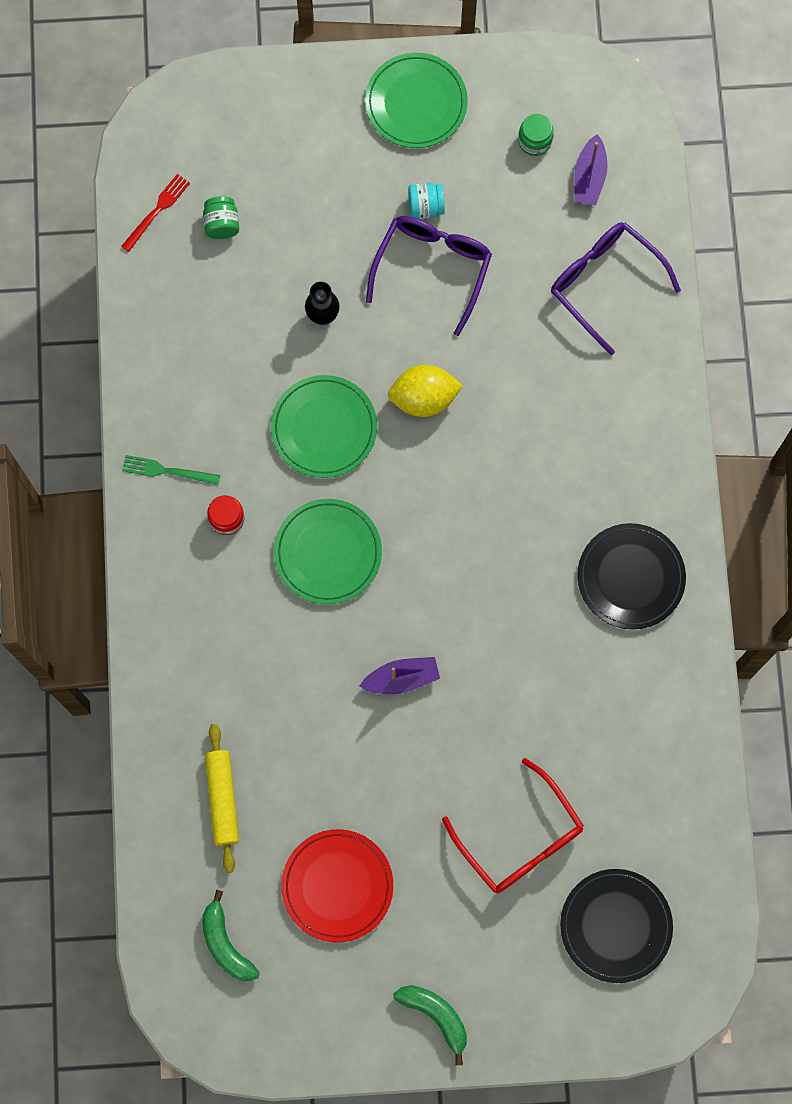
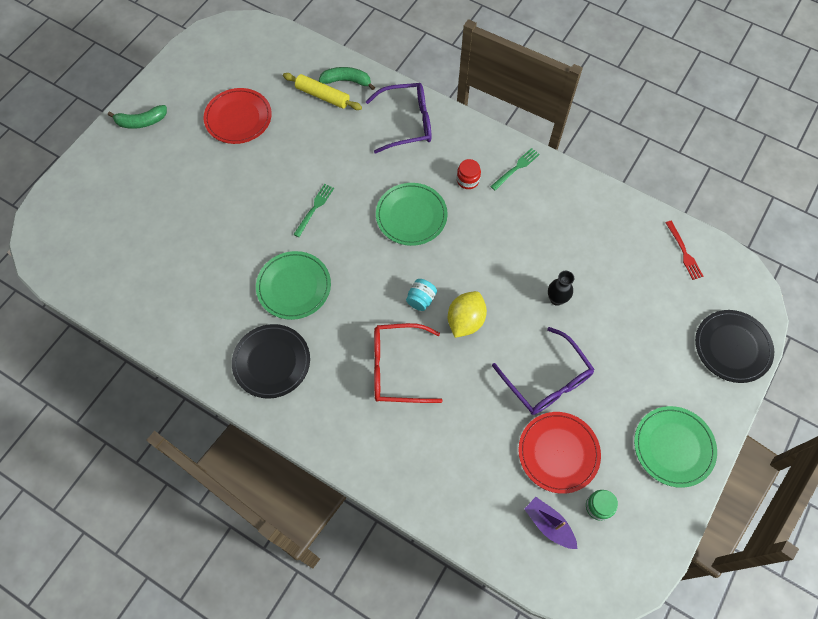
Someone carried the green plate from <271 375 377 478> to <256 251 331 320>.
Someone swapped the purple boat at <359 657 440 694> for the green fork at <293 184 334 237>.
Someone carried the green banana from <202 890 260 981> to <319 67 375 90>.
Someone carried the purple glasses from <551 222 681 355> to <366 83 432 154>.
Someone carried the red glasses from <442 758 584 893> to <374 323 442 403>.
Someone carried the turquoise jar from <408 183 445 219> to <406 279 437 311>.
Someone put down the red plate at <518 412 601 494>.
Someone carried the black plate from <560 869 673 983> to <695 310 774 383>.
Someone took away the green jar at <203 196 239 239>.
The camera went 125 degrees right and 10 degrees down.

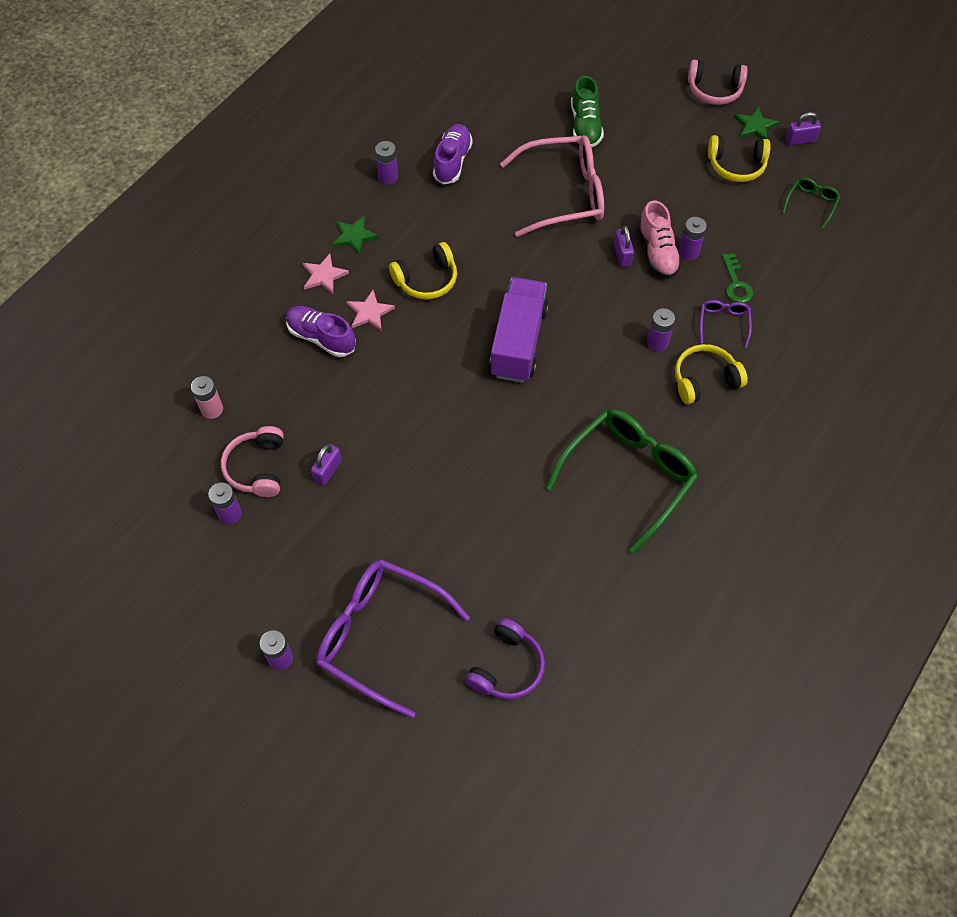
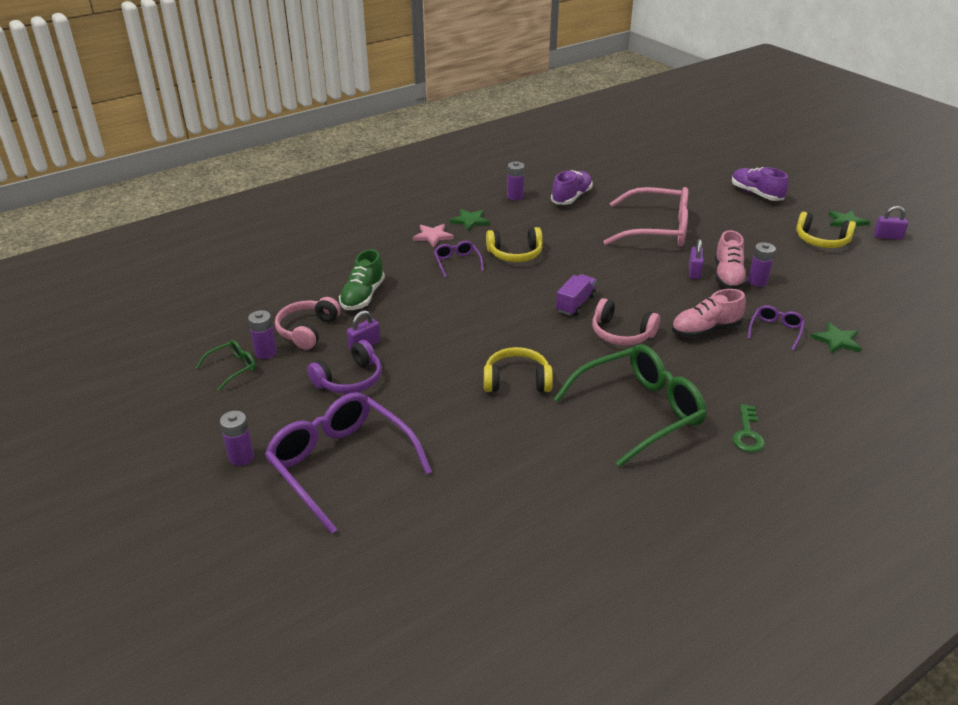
Someone carried the green glasses from <782 177 840 229> to <196 340 256 391>.
Someone carried the purple headphones from <465 618 545 700> to <307 340 382 394>.
Someone carried the green shoe from <571 76 604 147> to <339 249 385 310>.
Someone swapped the pink star at <346 290 395 331> for the purple glasses at <434 241 484 278>.
Someone carried the yellow headphones from <675 344 748 404> to <484 347 553 392>.
Someone scaled the purple truck at <489 277 549 382> by 0.55.
Someone carried the pink headphones from <688 60 748 105> to <592 298 660 345>.
Someone swapped the purple battery at <647 308 675 352> for the pink shoe at <672 289 746 338>.
Someone carried the purple shoe from <286 306 356 357> to <732 167 789 201>.
Someone carried the green key from <722 253 753 303> to <732 404 765 452>.
Someone put down the green star at <811 322 862 354>.
Someone took away the pink battery at <191 376 223 419>.
The camera went 20 degrees right and 25 degrees down.

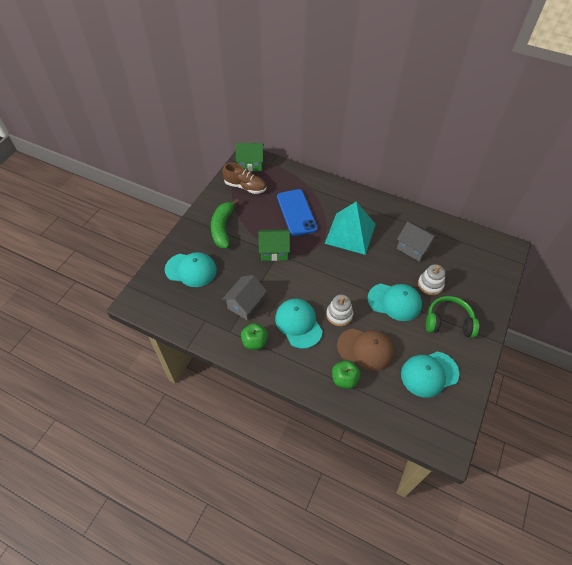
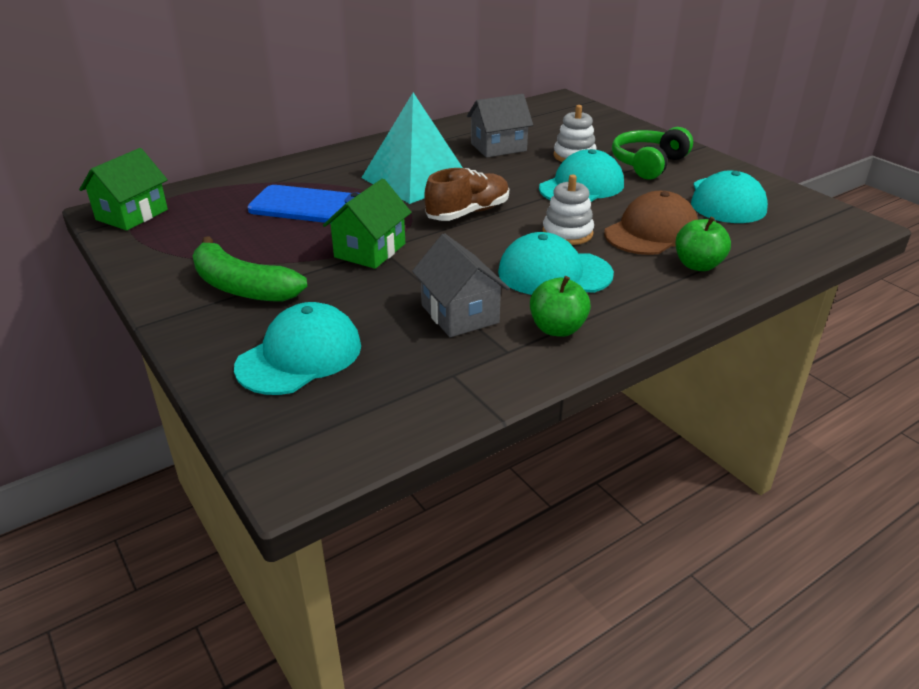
Someone carried the brown shoe from <223 163 266 194> to <425 168 509 221>.
The camera went 60 degrees left and 20 degrees down.

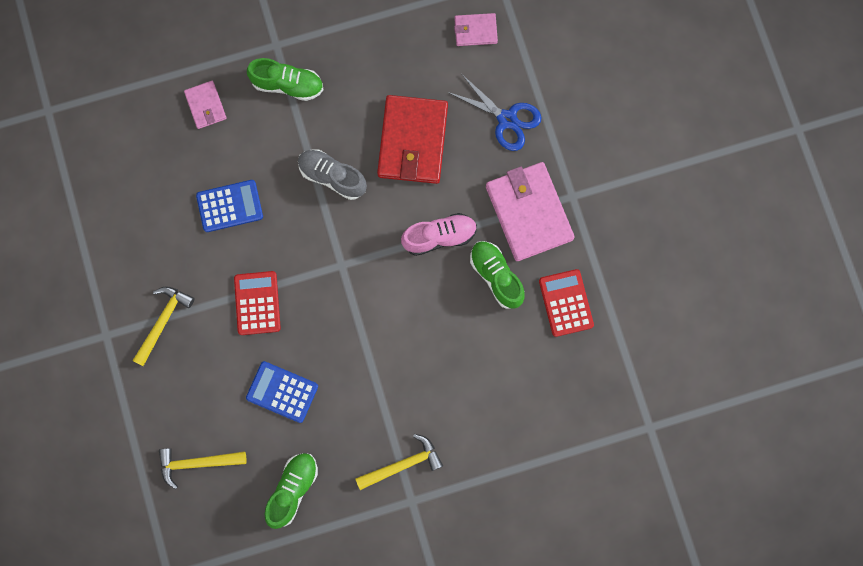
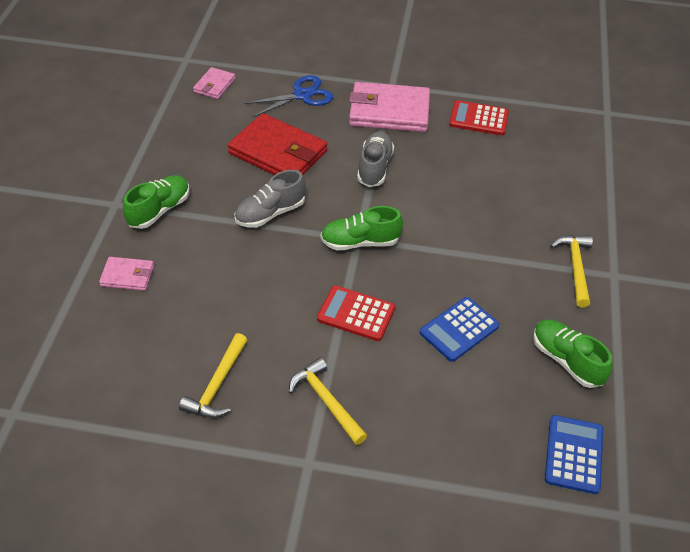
Someone carried the yellow hammer from <159 448 246 489> to <179 333 247 418>.
Someone carried the green shoe from <470 241 525 309> to <320 206 403 250>.
Someone repainted the pink shoe at <401 213 477 256>, which became the grey shoe at <357 131 394 187>.
Someone carried the blue calculator from <196 180 263 232> to <545 415 603 494>.
The camera went 65 degrees left and 30 degrees down.

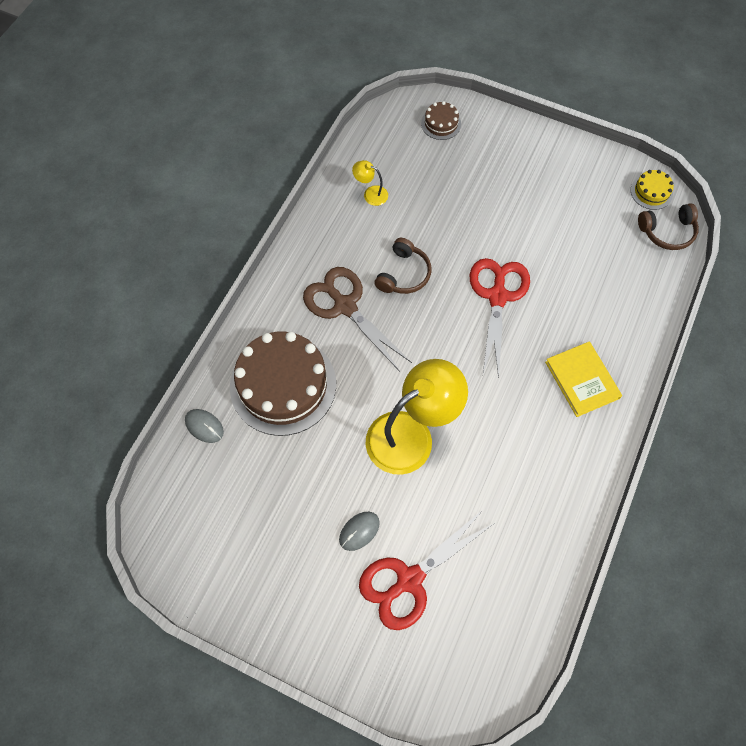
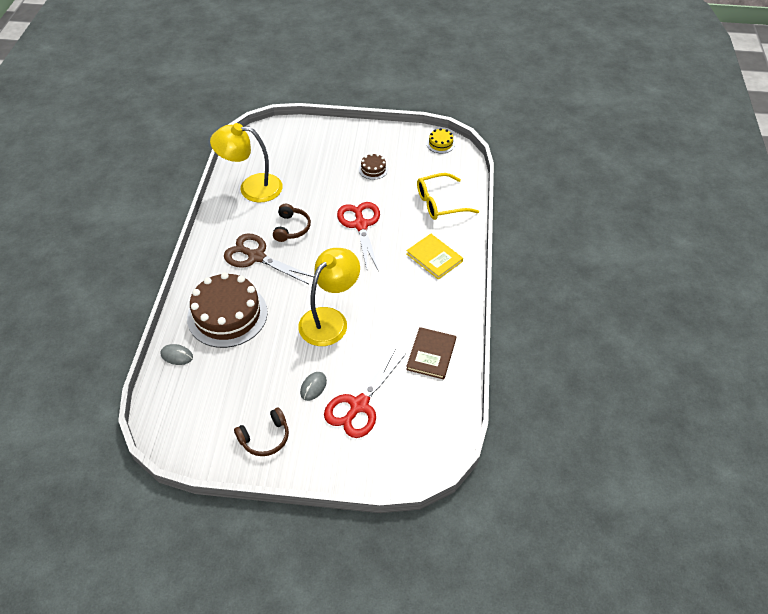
Someone scaled the yellow lamp at <352 160 388 206> by 2.36.
Someone carried the brown headphones from <638 203 699 250> to <234 407 289 456>.
Someone carried the brown cake from <421 101 461 140> to <359 153 388 180>.
Someone put down the brown book at <406 327 456 379>.
Someone put down the yellow glasses at <417 173 479 220>.
The camera went 20 degrees left and 15 degrees down.

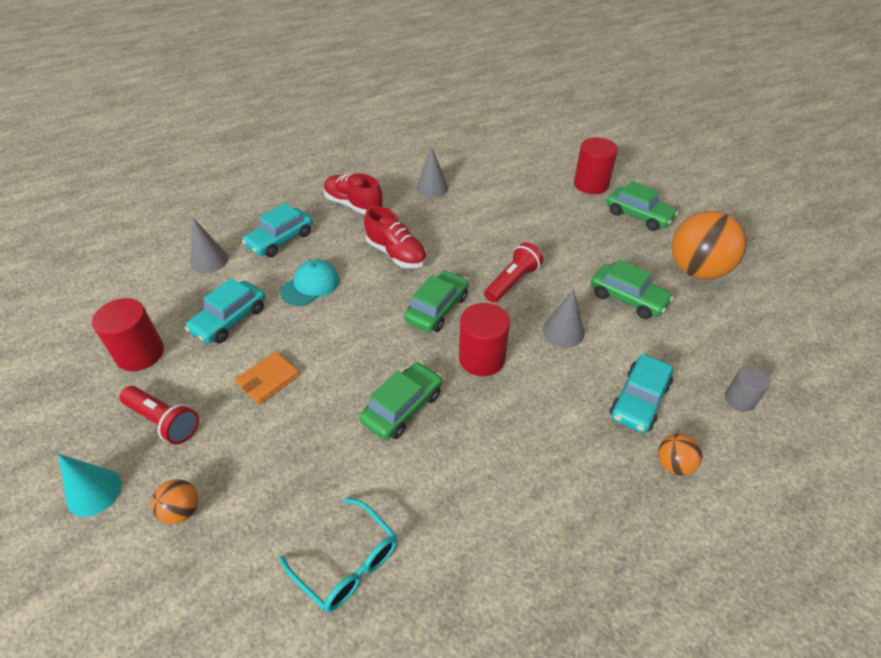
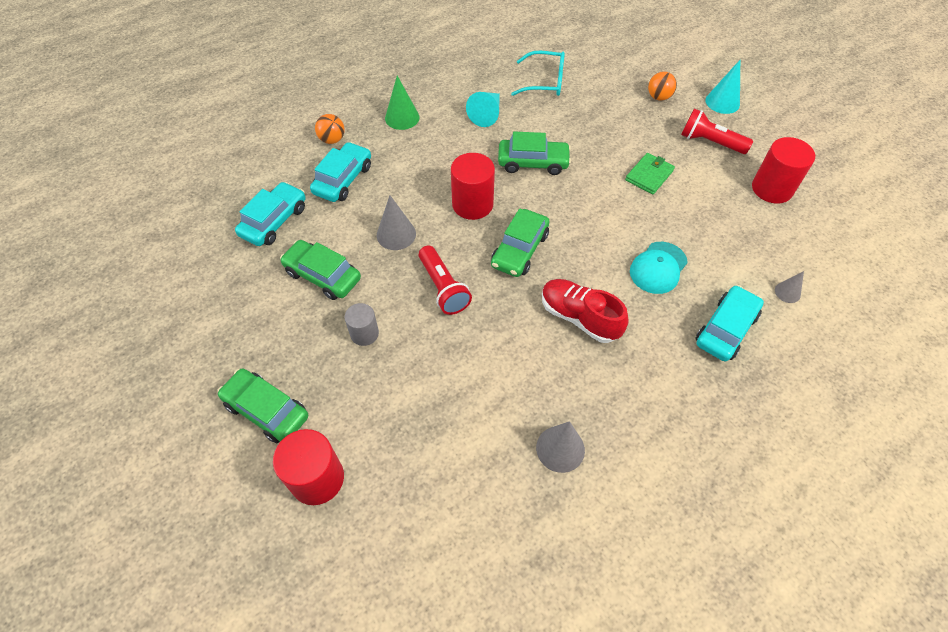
Someone carried the turquoise car from <185 278 265 344> to <235 182 306 246>.
Someone carried the grey cylinder from <725 366 771 412> to <344 303 379 346>.
Someone put down the green cone at <385 76 419 130>.
Someone rotated the red flashlight at <484 242 543 303> by 60 degrees counterclockwise.
Someone put down the turquoise cone at <466 92 500 127>.
Someone rotated the green car at <360 362 442 440> by 120 degrees counterclockwise.
Someone rotated the turquoise glasses at <279 498 397 612> by 150 degrees clockwise.
Someone repainted the orange wallet at <235 351 300 405>, which became the green wallet at <625 153 675 194>.
Someone scaled the grey cone at <190 218 228 273> by 0.60.
Someone took away the red shoe at <324 173 383 215>.
Someone took away the orange ball at <672 211 746 280>.
The camera went 175 degrees right and 10 degrees up.

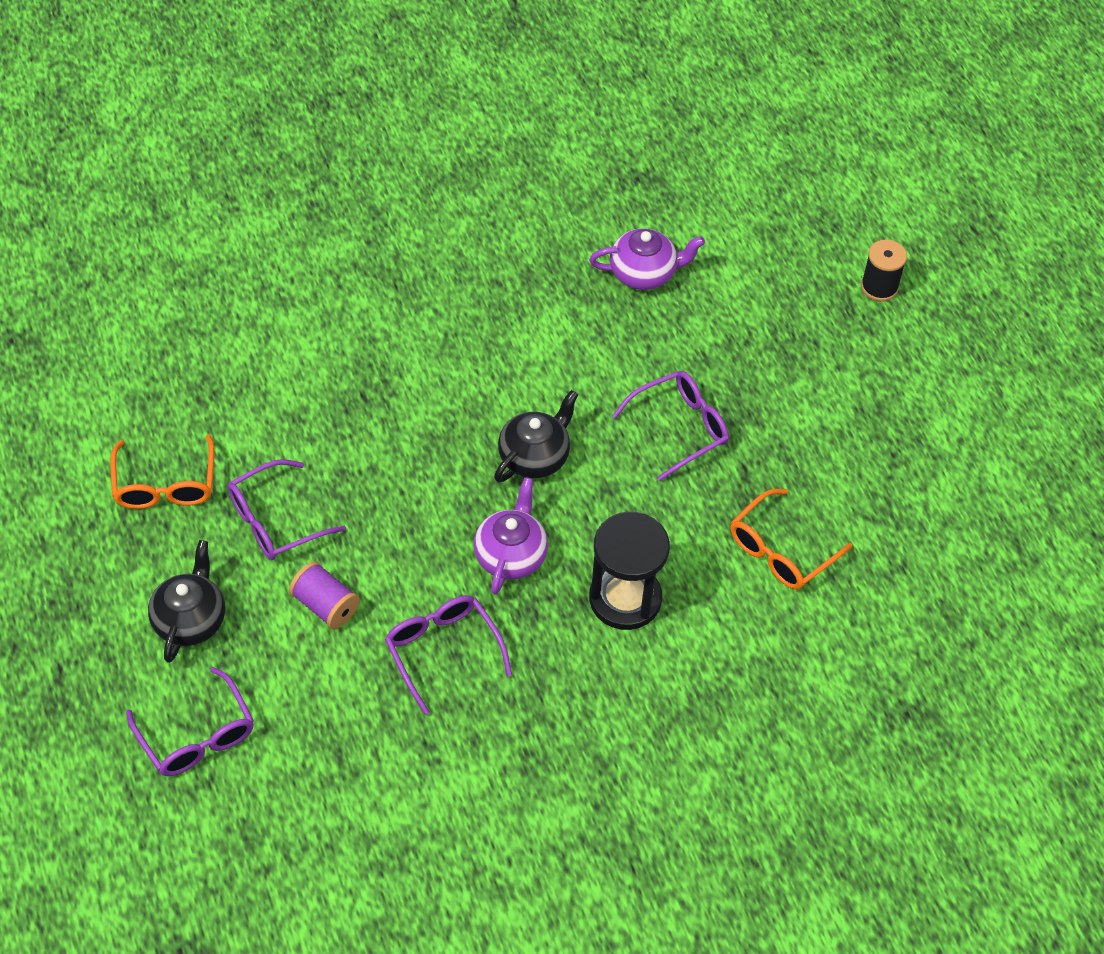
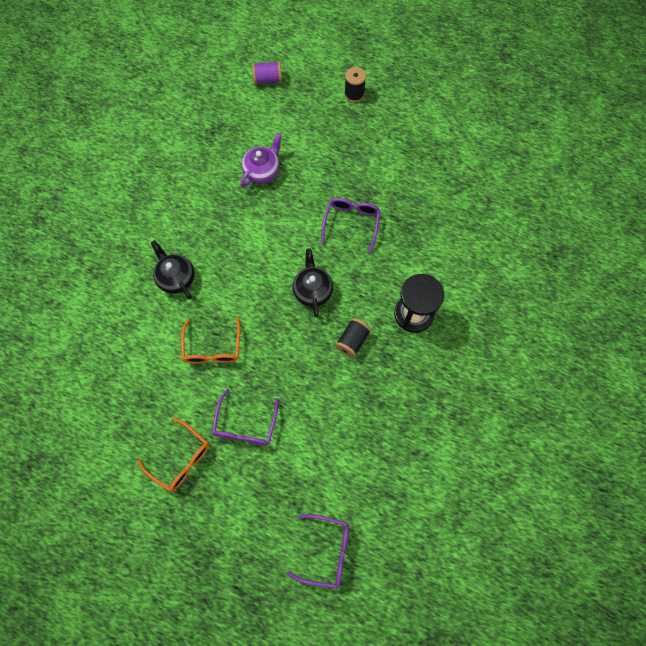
Someone carried the black teapot from <148 540 225 663> to <151 240 194 299>.
Someone carried the orange glasses from <731 489 853 590> to <181 317 240 363>.
Someone carried the purple spool from <289 561 360 629> to <252 61 282 85>.
Someone swapped the purple teapot at <474 478 548 595> for the black spool at <335 318 371 357>.
Someone took away the purple glasses at <385 595 512 715>.
The camera went 45 degrees left and 15 degrees up.

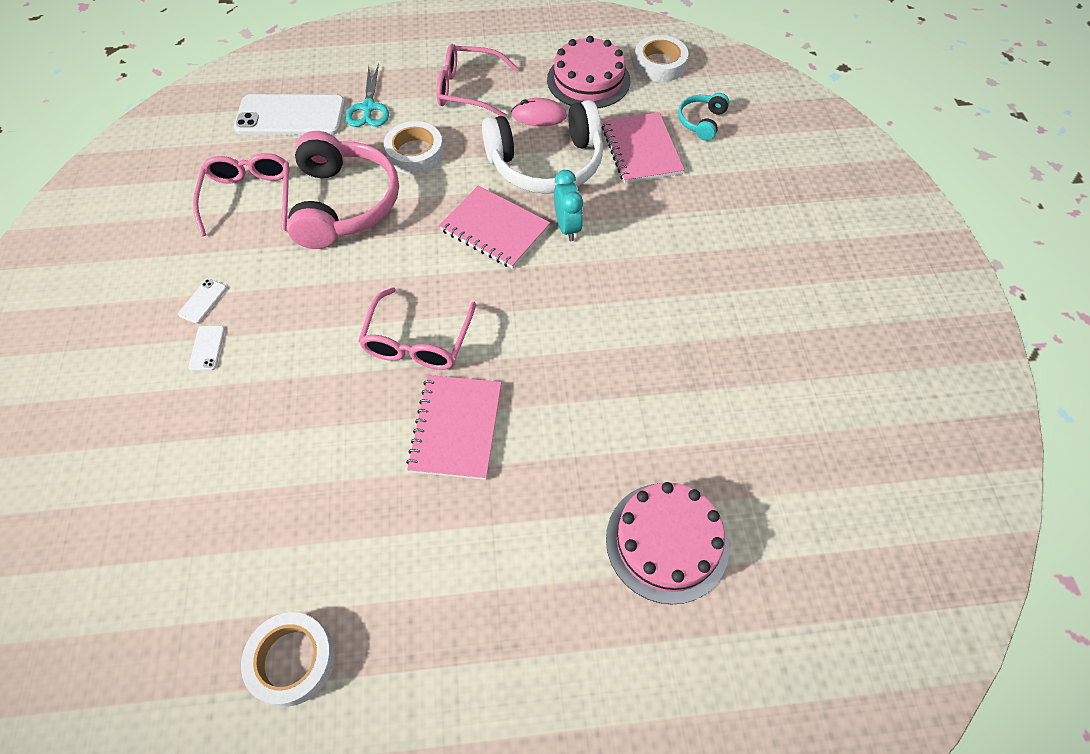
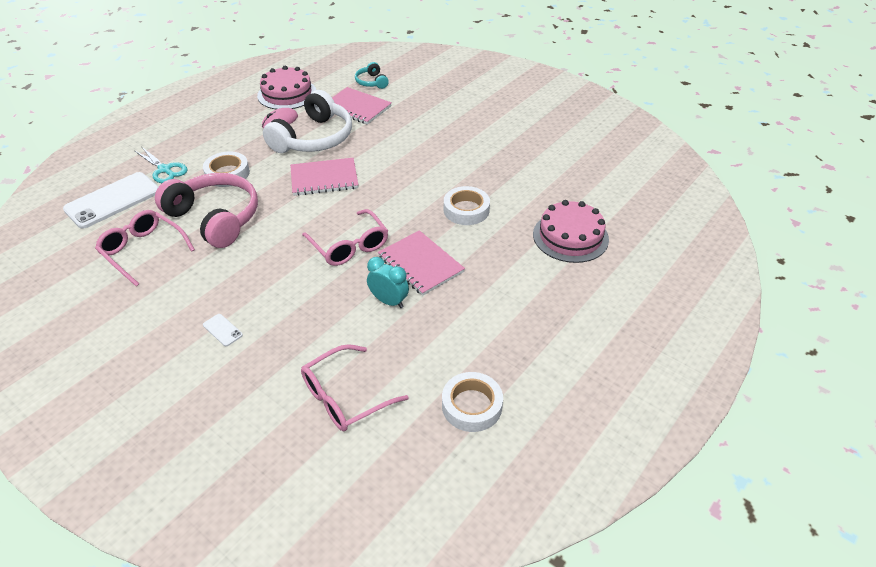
Someone carried the pink glasses from <437 44 519 118> to <301 344 409 432>.
Someone carried the turquoise clock from <554 170 583 241> to <367 257 409 308>.
Someone carried the white tape from <634 35 689 82> to <444 186 490 225>.
Someone took away the white phone at <178 279 227 324>.
The camera went 45 degrees left and 15 degrees down.

